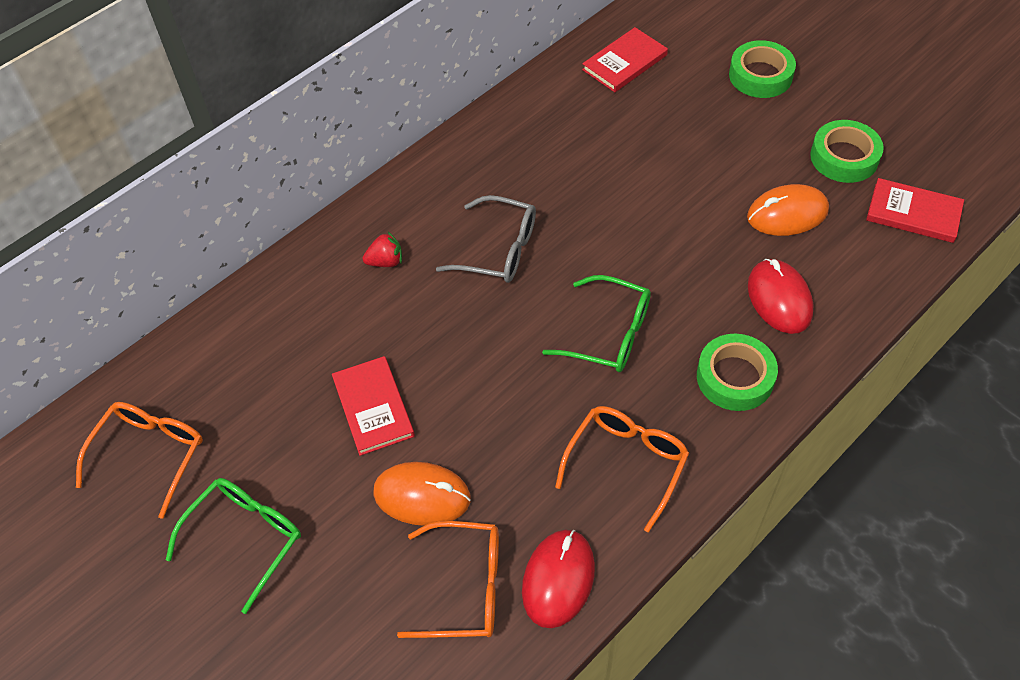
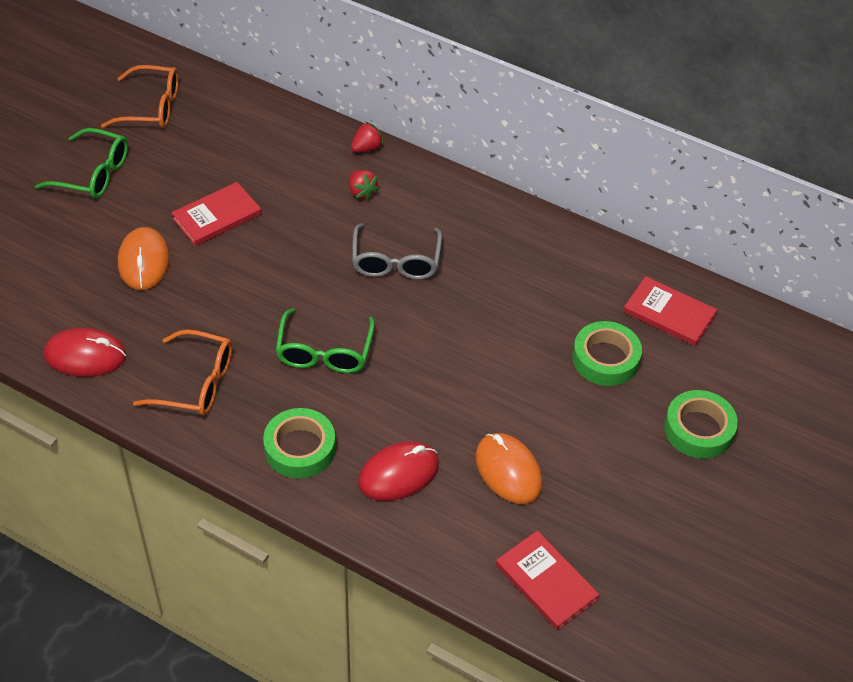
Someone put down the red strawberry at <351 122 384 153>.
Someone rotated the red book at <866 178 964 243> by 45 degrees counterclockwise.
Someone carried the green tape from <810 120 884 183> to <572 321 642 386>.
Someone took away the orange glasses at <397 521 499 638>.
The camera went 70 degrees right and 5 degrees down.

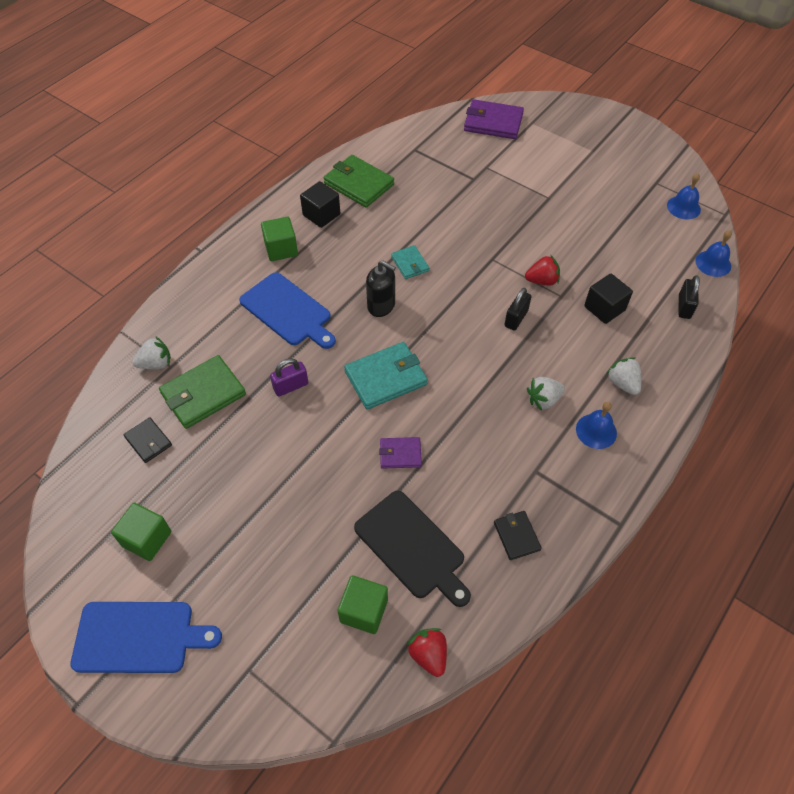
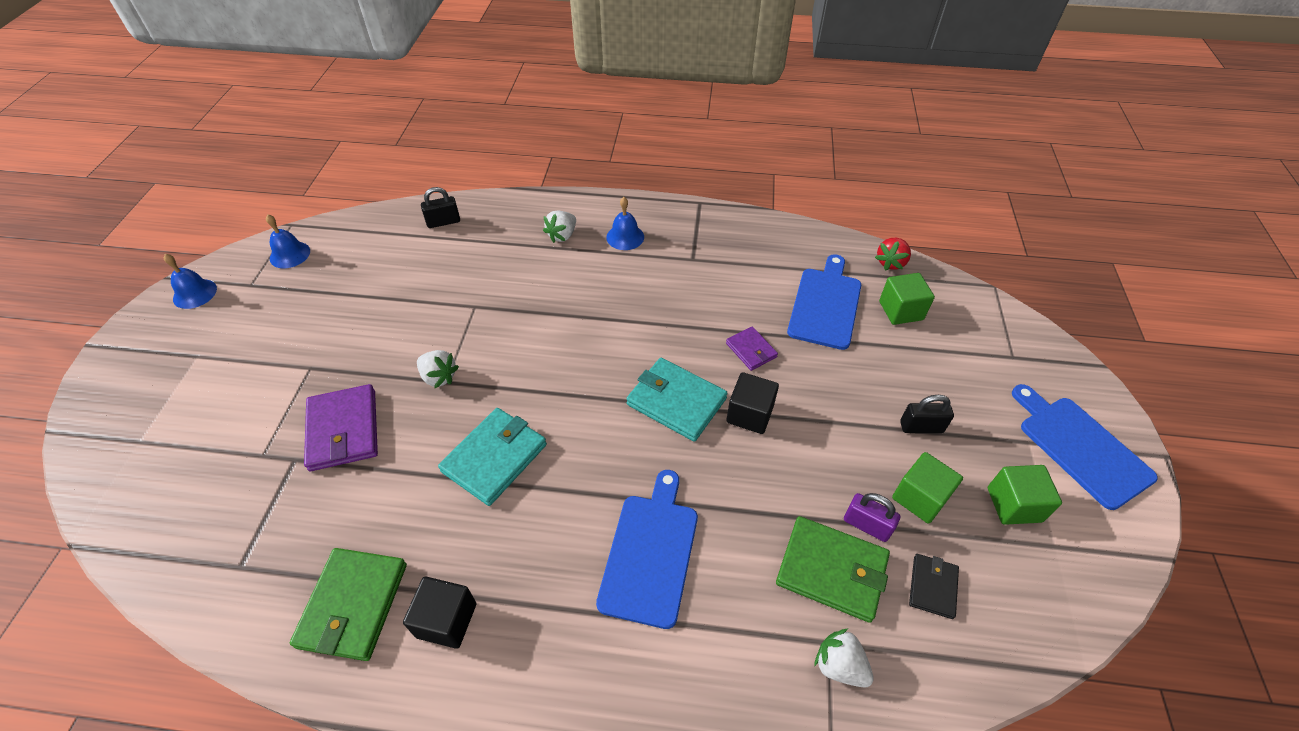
Someone carried the blue bell from <695 230 732 277> to <164 254 217 309>.
Someone carried the purple wallet from <464 99 524 139> to <304 384 378 471>.
Someone carried the white strawberry from <527 377 565 411> to <417 350 459 388>.
Someone scaled the turquoise wallet at <391 245 429 279> by 1.79.
Someone carried the black cube from <584 274 633 324> to <726 372 779 434>.
Someone repainted the black cutting board at <354 491 471 607>, which became the blue cutting board at <787 254 861 350>.
Someone carried the purple padlock from <270 359 308 397> to <844 493 900 542>.
Someone carried the green cube from <261 217 298 261> to <892 452 963 524>.
Someone carried the black padlock from <504 288 532 331> to <900 395 954 433>.
Someone took away the black soap dispenser at <366 260 396 317>.
Someone took away the black wallet at <494 511 542 560>.
Someone took away the red strawberry at <525 255 560 286>.
The camera went 120 degrees left and 5 degrees down.

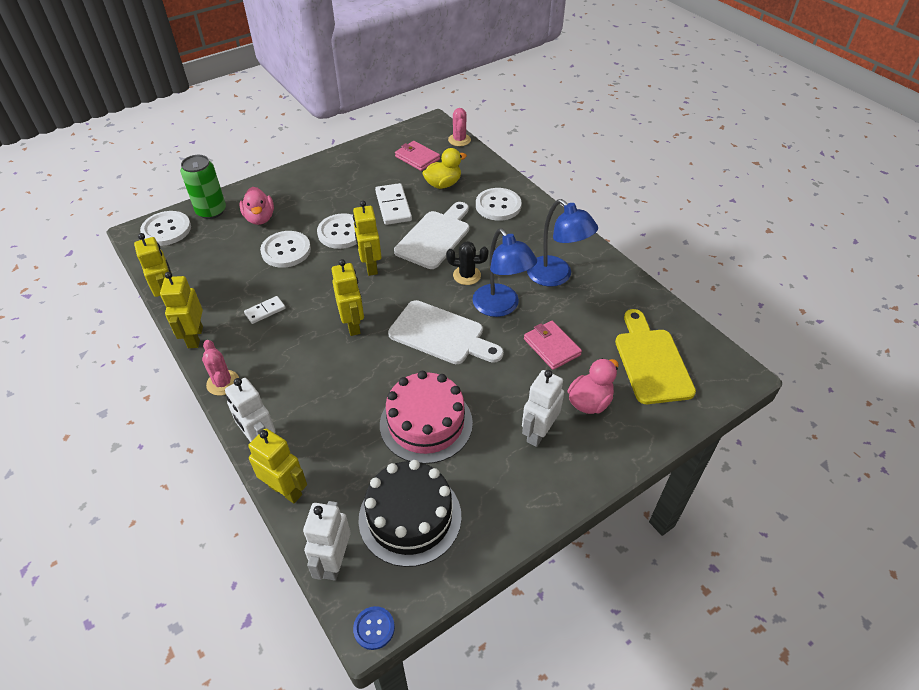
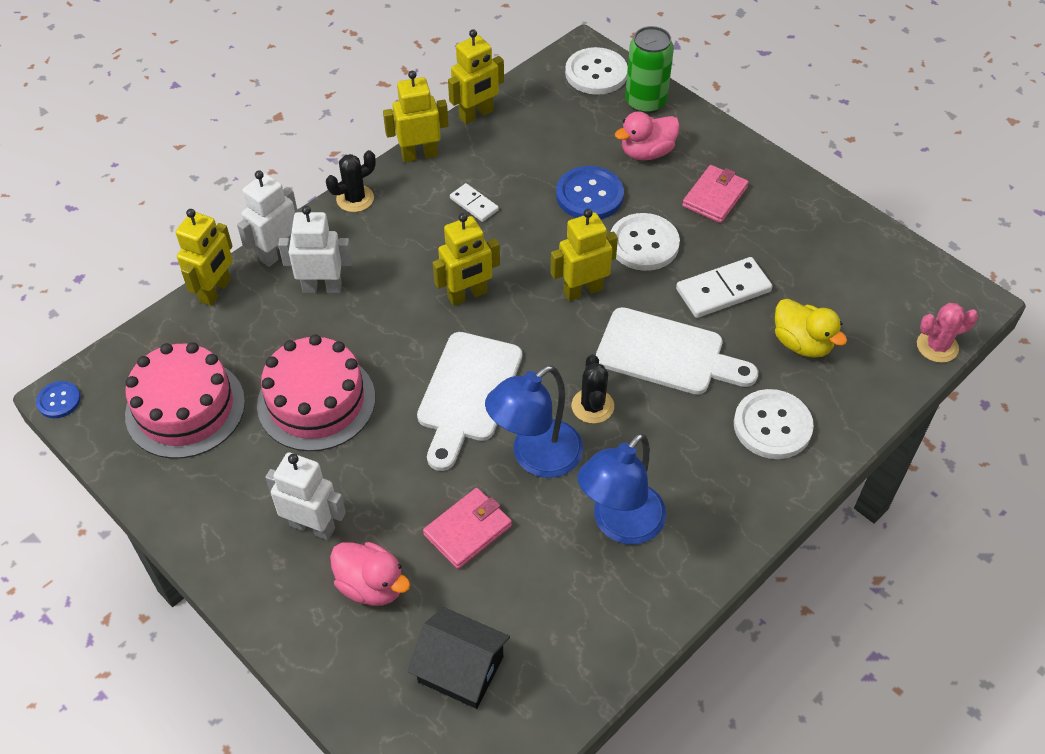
Someone repainted the black cake at <358 460 462 567>, which became the pink cake at <125 342 245 459>.
Someone carried the white robot from <303 501 350 581> to <278 206 352 293>.
Someone repainted the pink cactus at <202 340 239 396>, which became the black cactus at <326 150 376 212>.
Someone swapped the yellow cutting board at <615 309 696 404> for the black house at <408 607 510 709>.
Someone repainted the white button at <260 231 311 268>, which became the blue button at <556 166 624 219>.
Someone carried the pink wallet from <395 141 440 171> to <682 165 749 223>.
The camera went 80 degrees right and 5 degrees up.

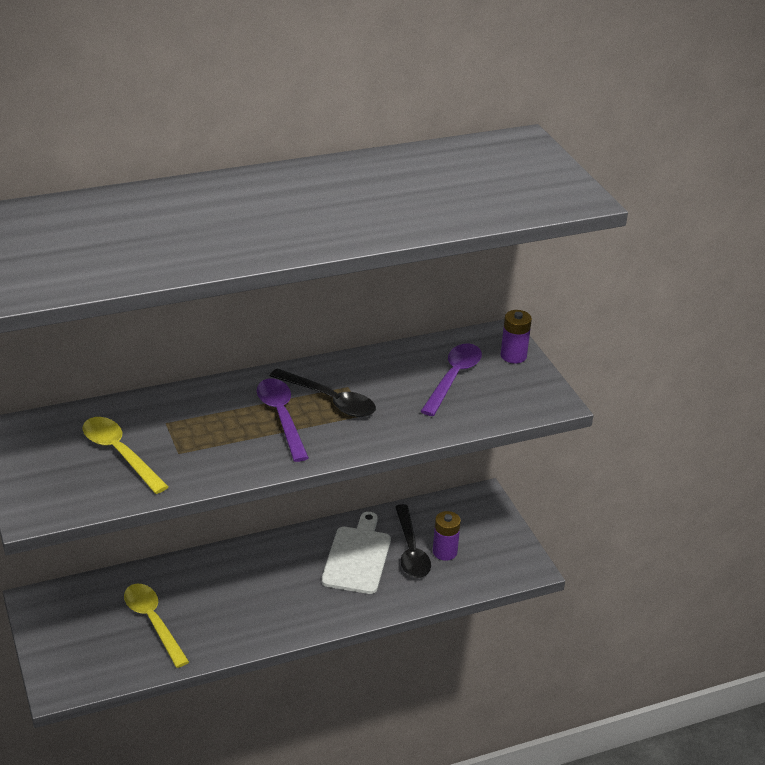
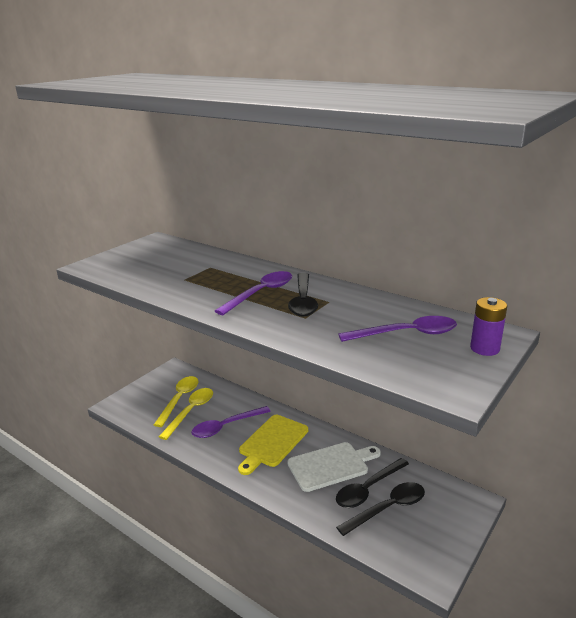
Someone carried the yellow spoon from <82 417 169 494> to <154 376 198 427>.
Someone put down the purple spoon at <191 406 271 438>.
Someone put down the yellow cutting board at <238 415 308 475>.
Someone swapped the purple battery at <433 511 461 561> for the black spoon at <336 482 425 536>.
The camera went 60 degrees right and 10 degrees down.

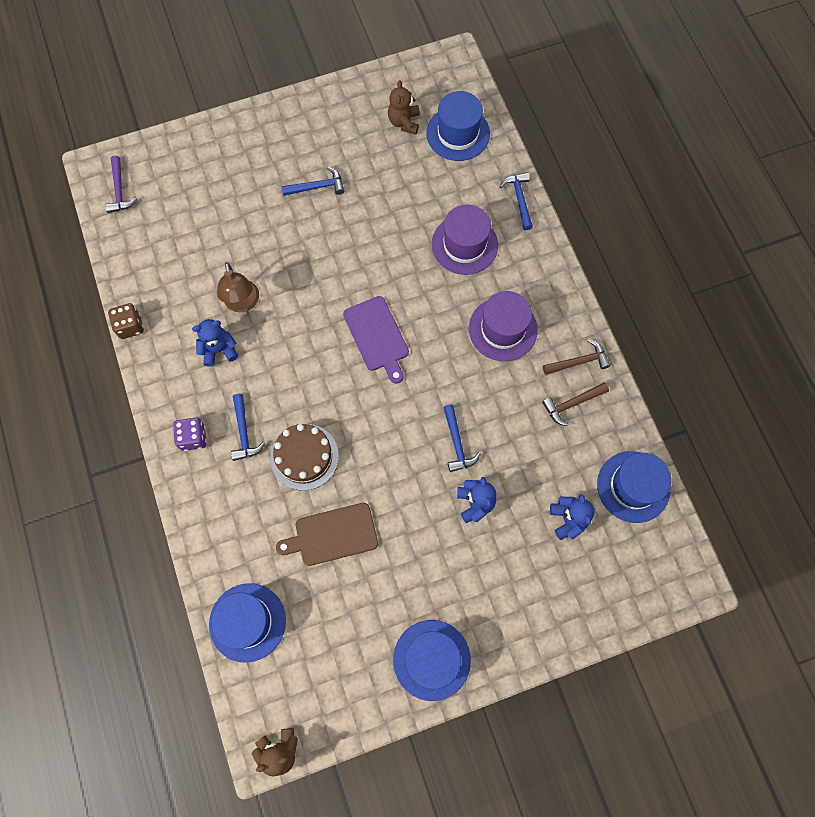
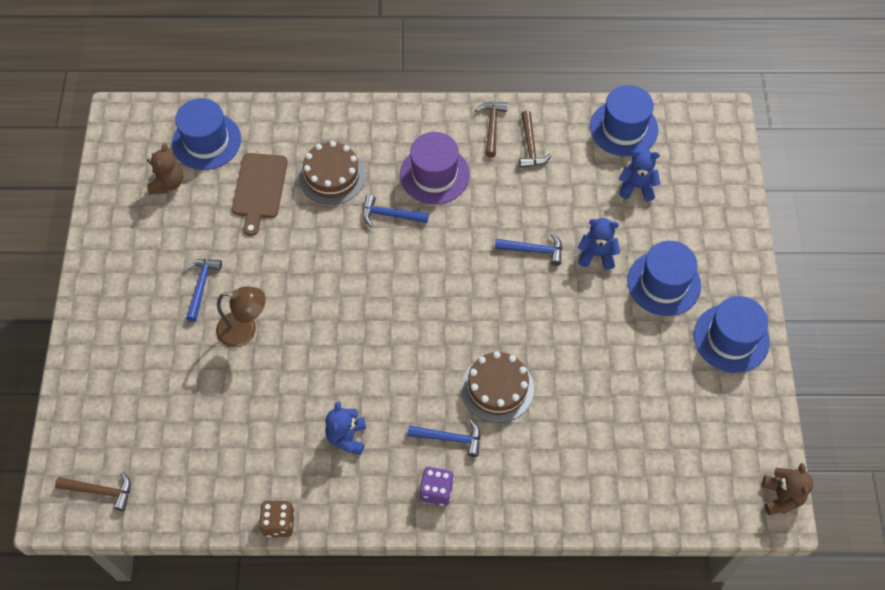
Someone repainted the purple hammer at <105 156 137 213>, which became the brown hammer at <55 472 131 511>.
Someone rotated the brown teddy bear at <388 80 420 135> by 105 degrees counterclockwise.
Someone carried the brown lamp from <217 262 259 313> to <216 286 266 347>.
Someone carried the brown cutting board from <276 503 378 566> to <232 153 288 236>.
Someone swapped the purple hat at <432 204 498 275> for the brown cake at <299 141 365 205>.
Someone carried the blue hammer from <500 172 533 230> to <363 195 429 227>.
Someone carried the blue hat from <209 583 286 663> to <627 241 701 316>.
Someone took away the purple cutting board at <343 296 409 384>.
The camera went 70 degrees left and 10 degrees down.

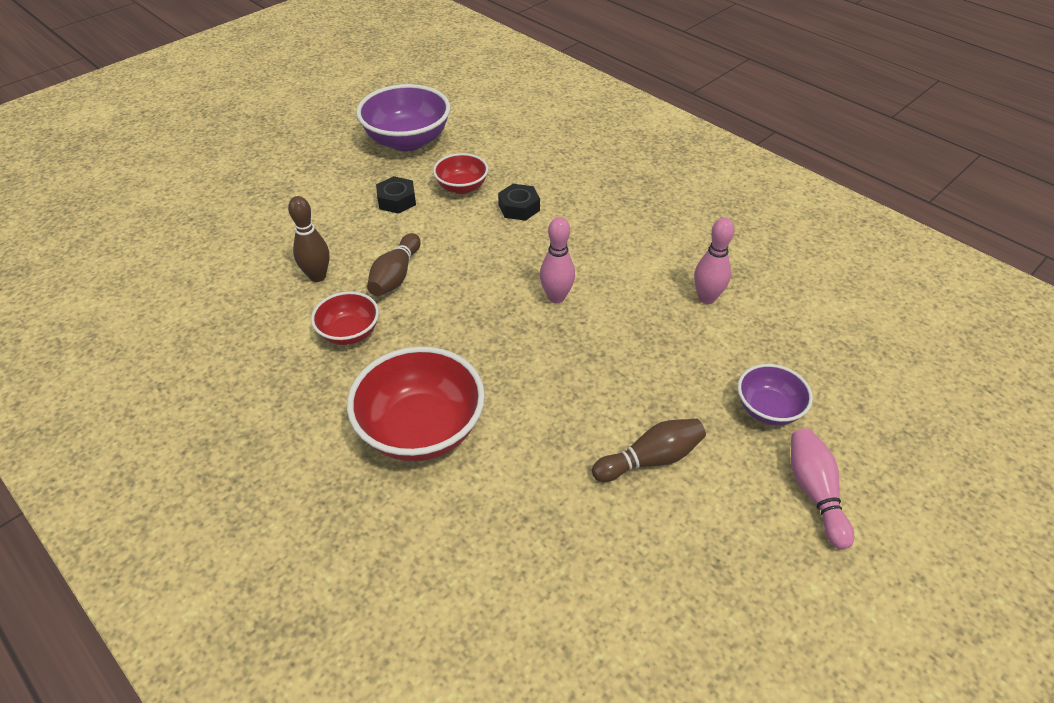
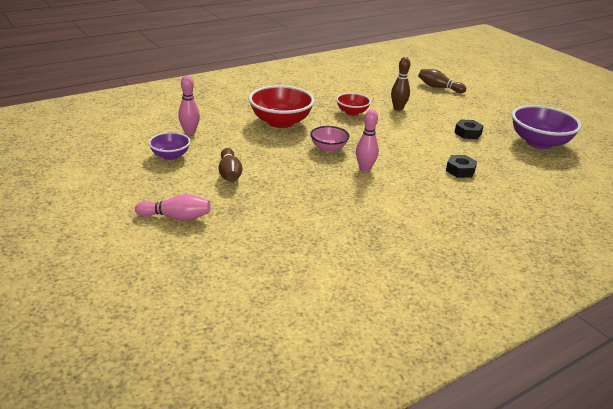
Someone carried the purple bowl from <738 364 813 425> to <148 132 191 160>.
Someone carried the pink bowling pin from <694 217 734 304> to <178 76 200 135>.
Someone put down the pink bowl at <310 126 350 152>.
Someone carried the brown bowling pin from <367 233 421 296> to <418 69 466 93>.
Someone took away the red bowl at <433 153 488 194>.
The camera went 100 degrees right and 15 degrees down.

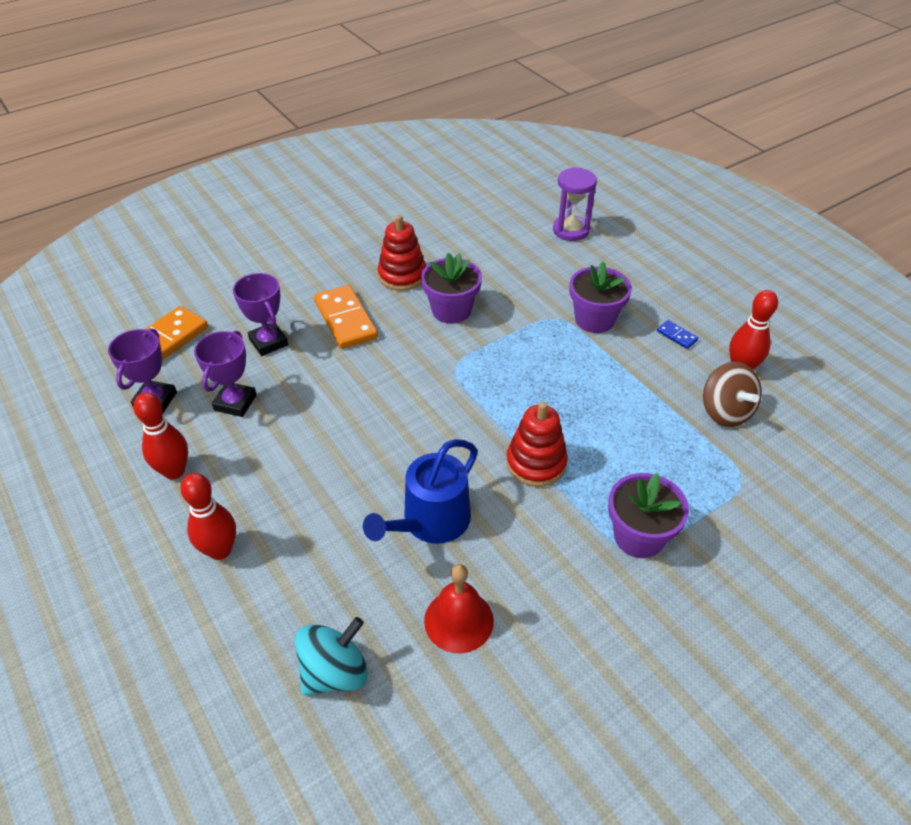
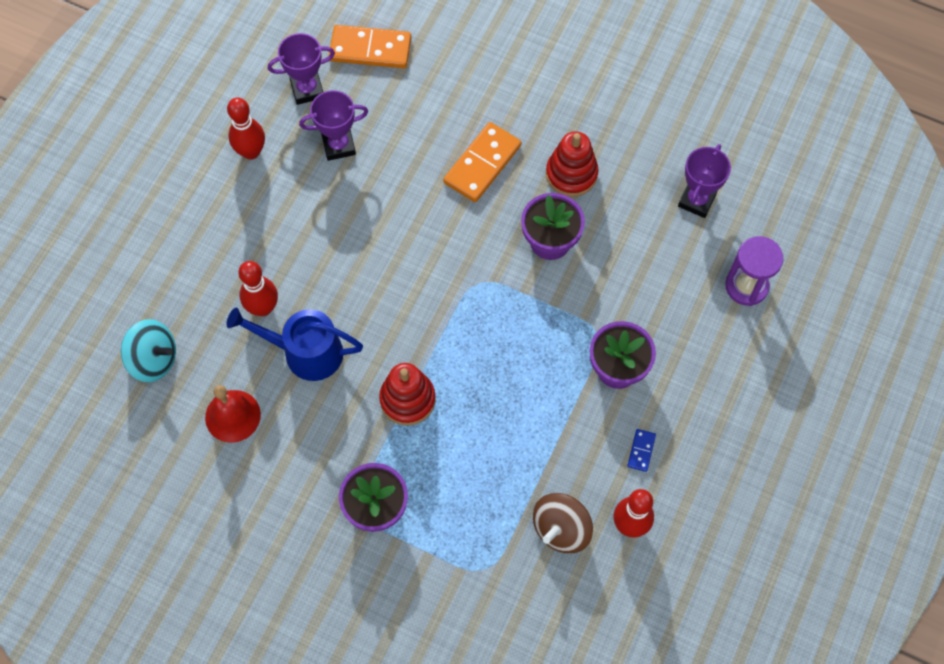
Someone carried the red bowling pin from <180 473 236 560> to <238 261 278 316>.
Someone carried the purple trophy from <233 273 288 356> to <678 144 731 218>.
The camera went 60 degrees right and 20 degrees up.

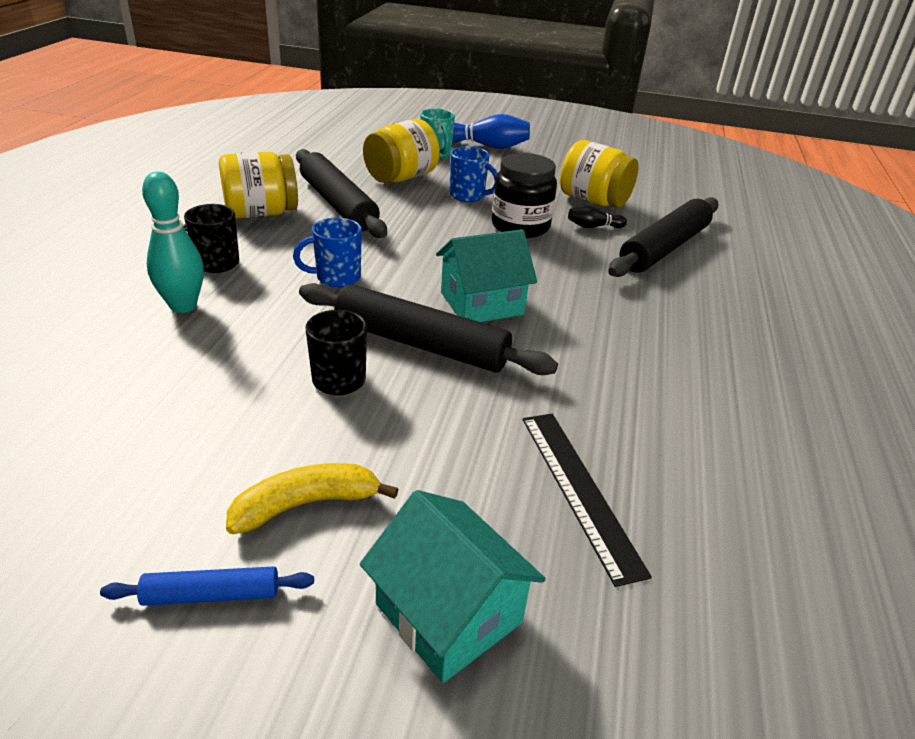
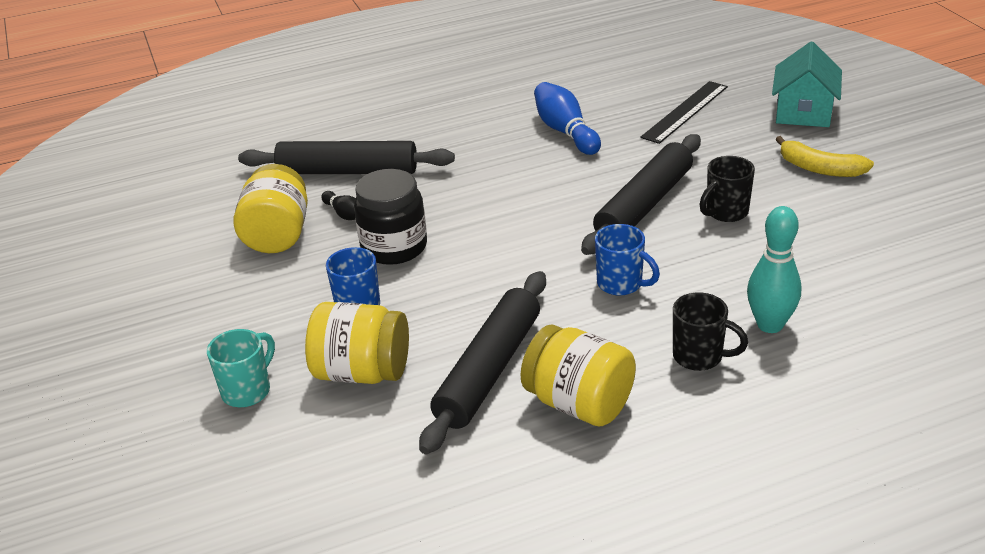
Someone carried the blue bowling pin from <452 114 530 149> to <534 82 601 155>.
Someone rotated the black rolling pin at <299 283 558 375> by 45 degrees clockwise.
Someone took away the blue rolling pin at <100 566 314 606>.
Someone took away the turquoise house at <436 229 537 322>.
The camera went 120 degrees left and 0 degrees up.

